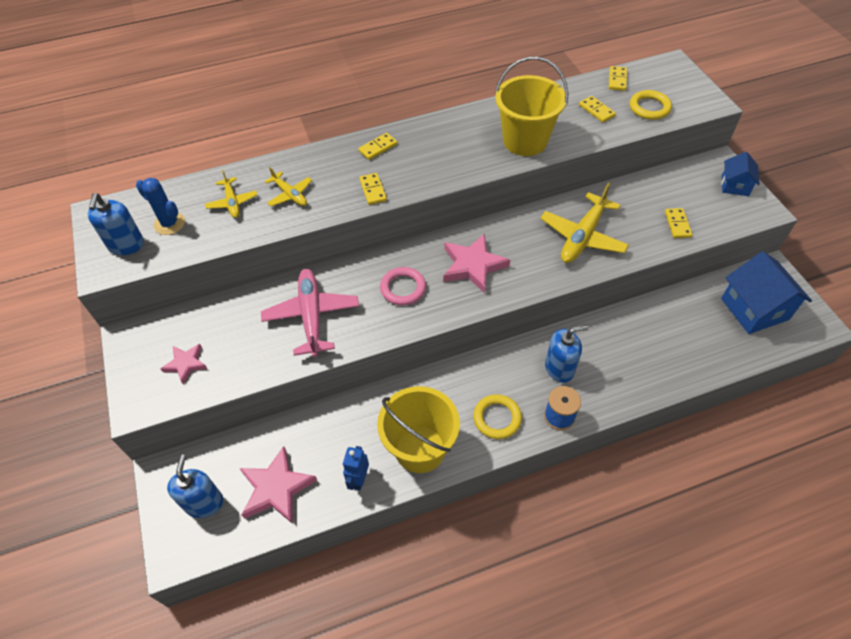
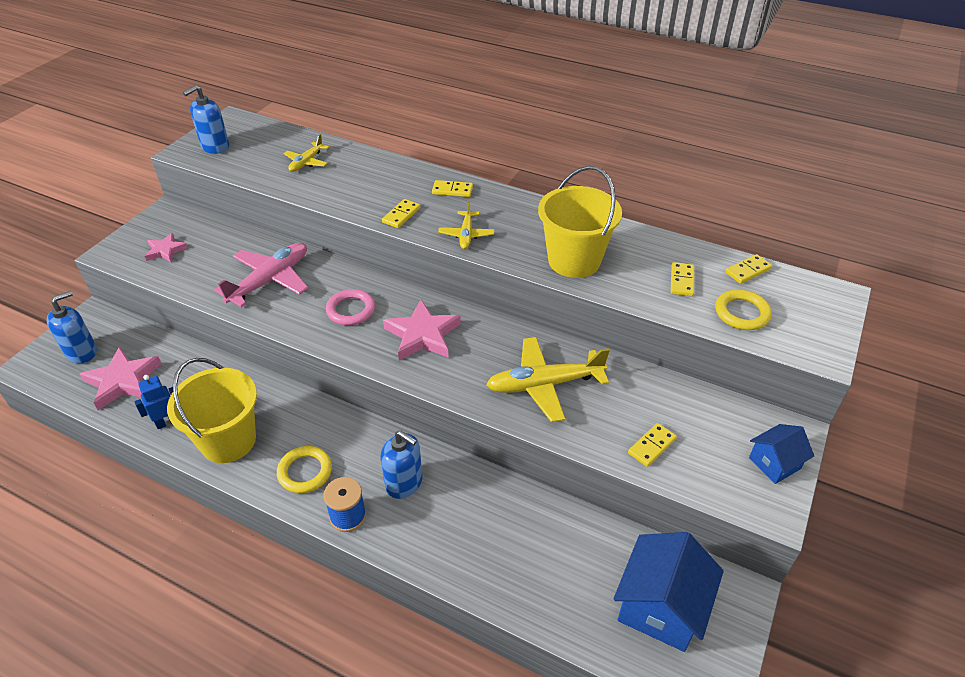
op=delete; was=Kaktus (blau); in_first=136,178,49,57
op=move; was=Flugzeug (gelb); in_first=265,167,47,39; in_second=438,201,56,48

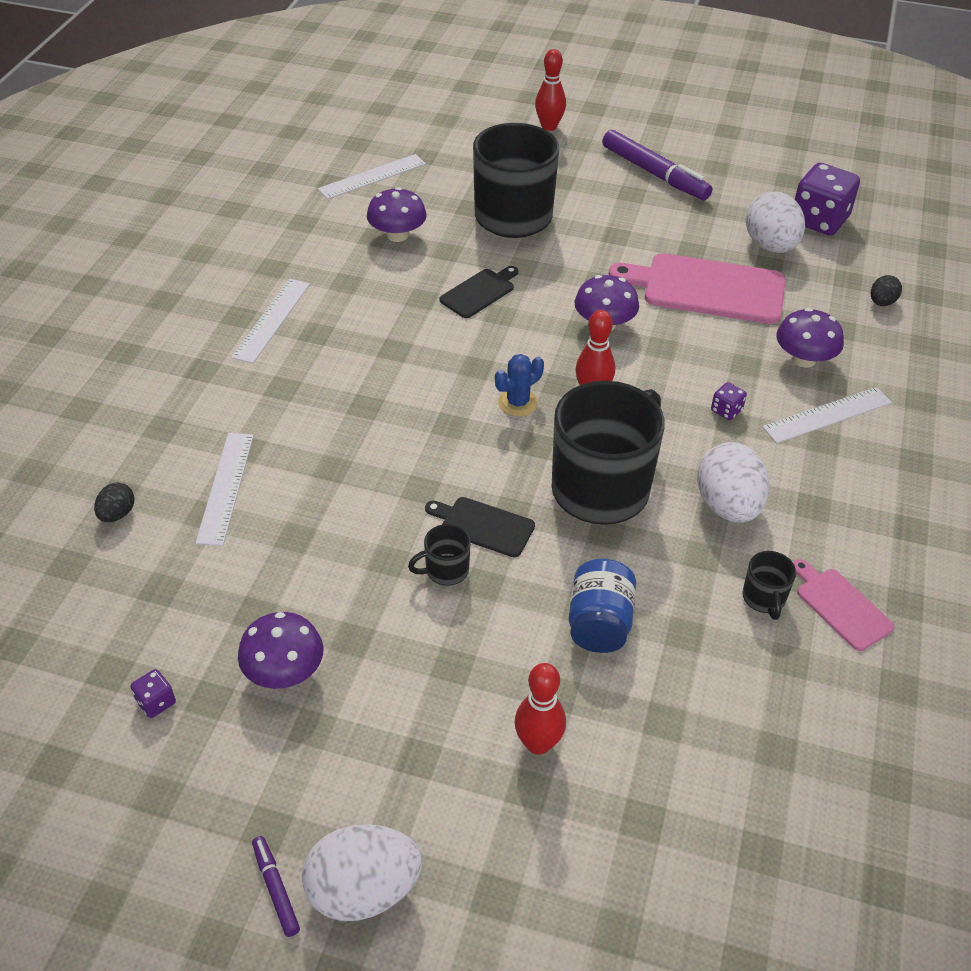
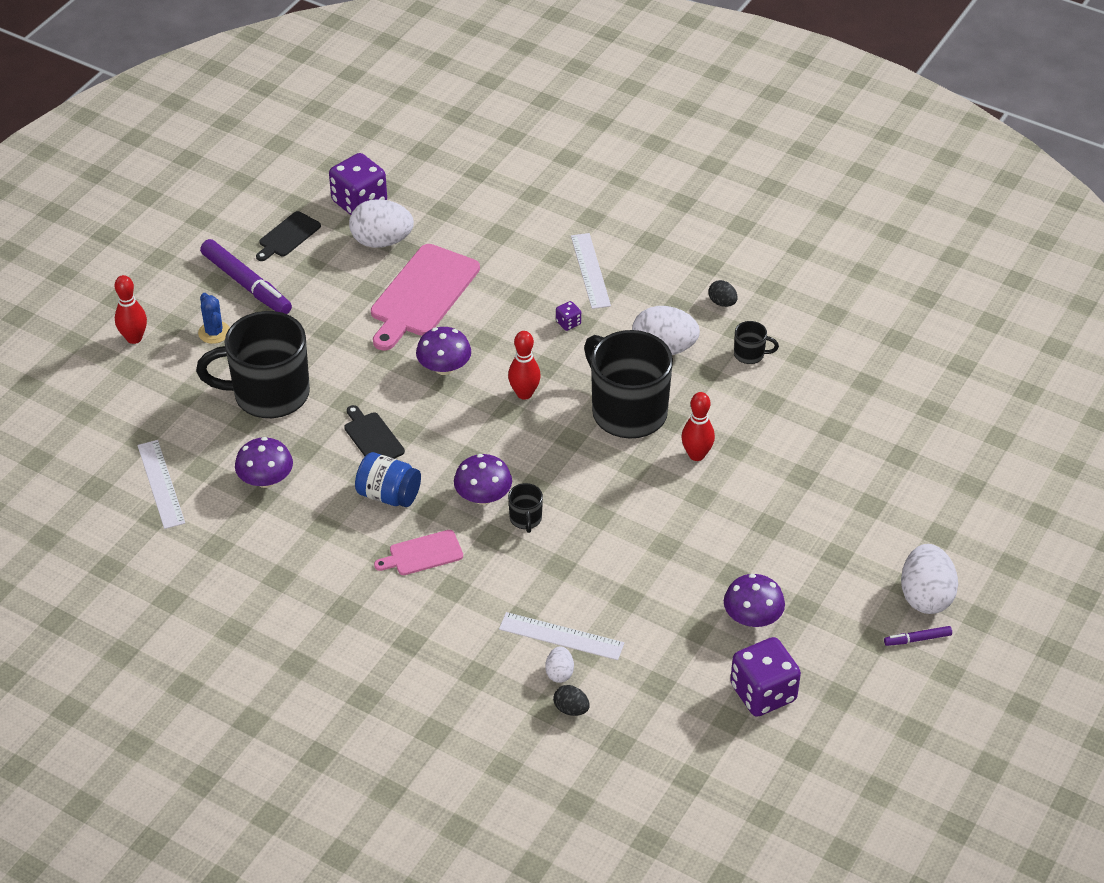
op=resize; was=Spielwürfel (lila); in_first=131,669,45,49; in_second=730,637,71,80; ratio=2.29
op=delete; was=Lineal (weiß); in_first=231,278,79,86
op=move; was=Tasse (schwarz); in_first=408,524,63,62; in_second=508,483,35,50
op=move; was=Schneidebrett (schwarz); in_first=425,497,110,60; in_second=256,211,65,50
op=move; was=Kaktus (blau); in_first=495,354,49,62; in_second=198,293,32,51
op=move; was=Bowlingkegel (rot); in_first=514,663,52,92; in_second=681,392,34,69
op=move; was=Einmachglas (blau); in_first=569,559,67,94; in_second=355,452,66,55
op=rotate; was=Filzstift (lila); in_first=602,130,111,70; in_second=200,239,92,75; clockwise=75
op=move; was=Pilz (lila); in_first=776,308,68,60; in_second=454,454,58,51
op=move; was=Schneidebrett (rosa); in_first=793,559,102,92; in_second=374,530,89,45
op=move; was=Ei (schwarz); in_first=871,275,31,31; in_second=708,280,30,27
op=insert; now=Ei (weiß); in_second=545,646,29,37

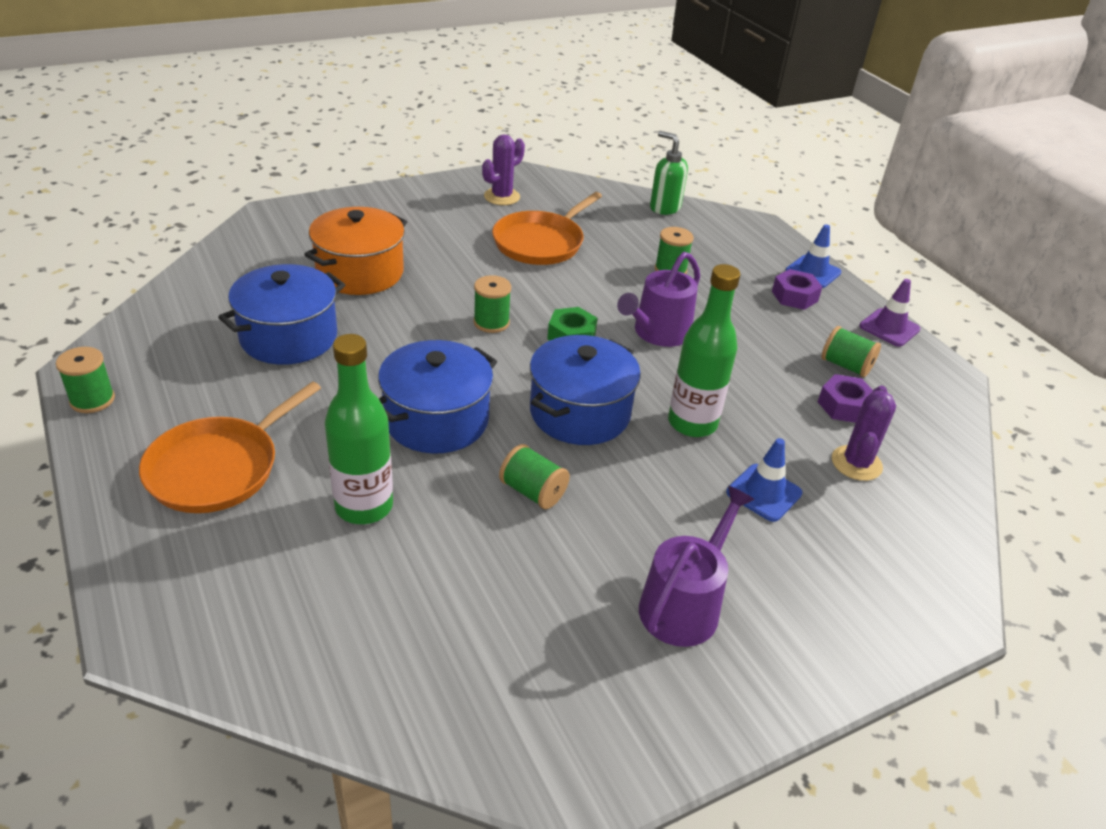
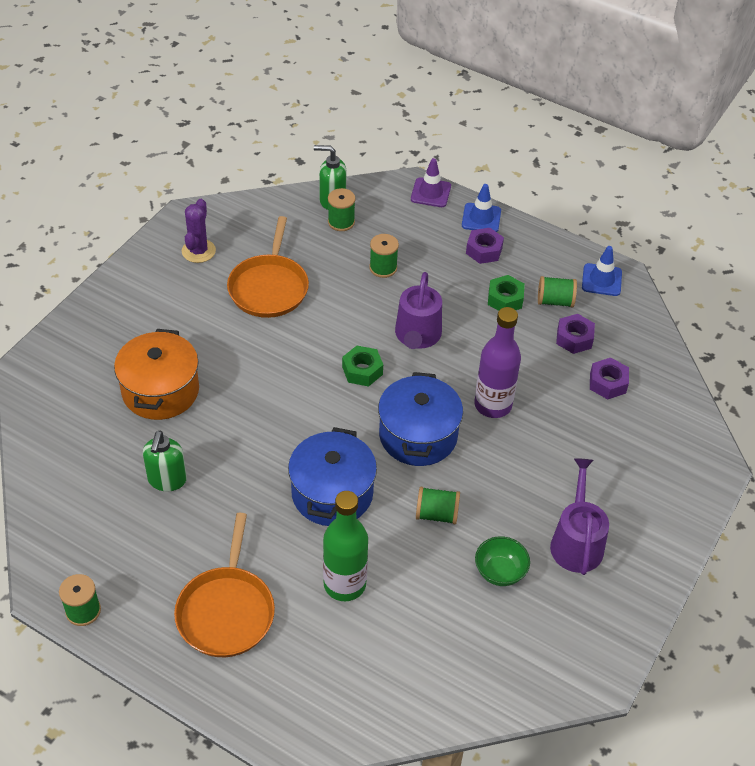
op=replace; was=Kochtopf (blau); now=Seifenspender (grün); in_first=218,264,127,101; in_second=143,431,44,60
op=move; was=Garnrolle (grün); in_first=474,275,37,58; in_second=328,188,27,43
op=recolor; was=Flasche (grün); now=Flasche (lila); in_first=668,264,73,173; in_second=474,307,47,111
op=move; was=Leitkegel (blau); in_first=726,438,77,84; in_second=582,246,40,50
op=replace; was=Kaktus (lila); now=Sechskantmutter (lila); in_first=832,386,64,95; in_second=590,358,39,41
op=move; was=Leitkegel (lila); in_first=859,279,61,68; in_second=411,158,40,49
op=insert; now=Schüssel (grün); in_second=475,536,55,50
op=insert; now=Sechskantmutter (grün); in_second=488,275,37,36

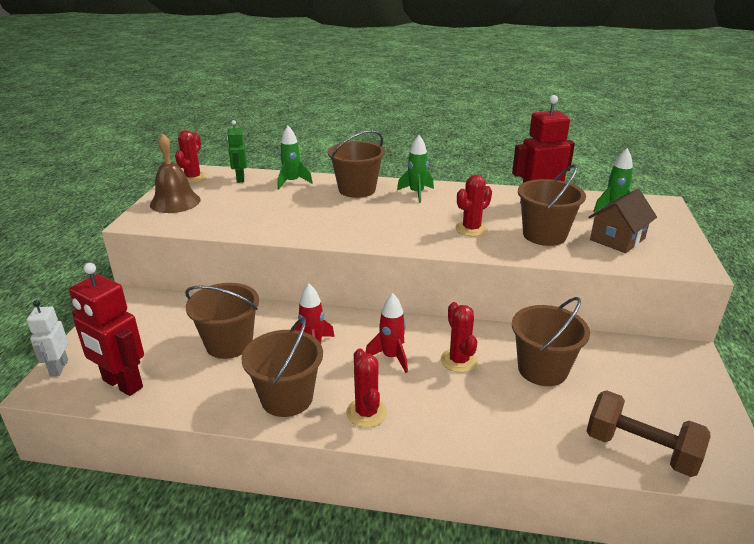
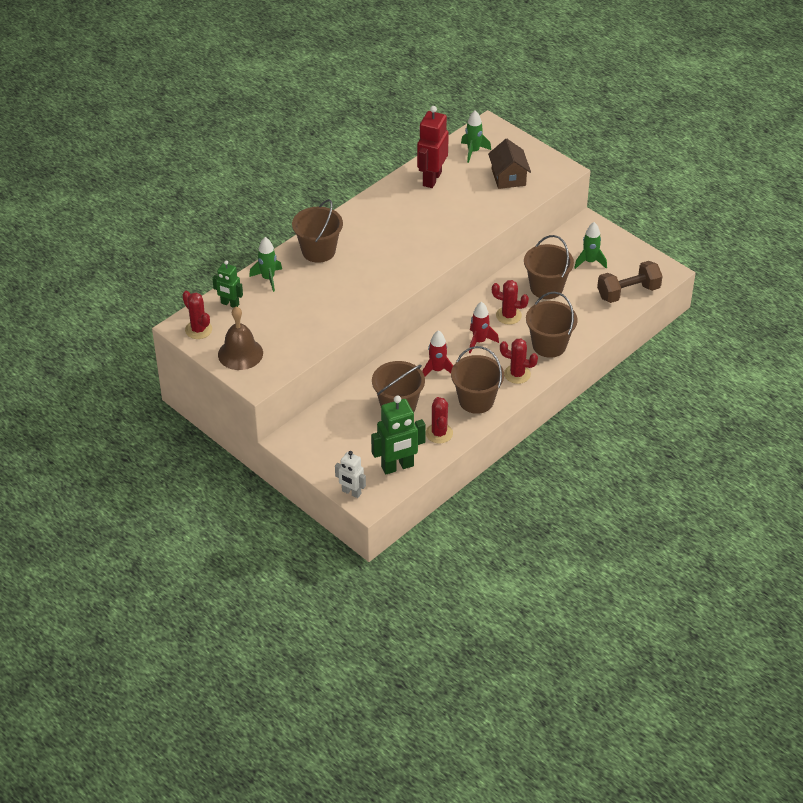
op=recolor; was=Roboter (rot); now=Roboter (grün); in_first=69,263,75,133; in_second=371,396,55,78
op=move; was=Rakete (grün); in_first=397,135,37,68; in_second=574,222,33,47
op=move; was=Kaktus (rot); in_first=455,175,37,62; in_second=426,397,27,46
op=move; was=Eimer (braun); in_first=518,164,68,82; in_second=526,292,52,66

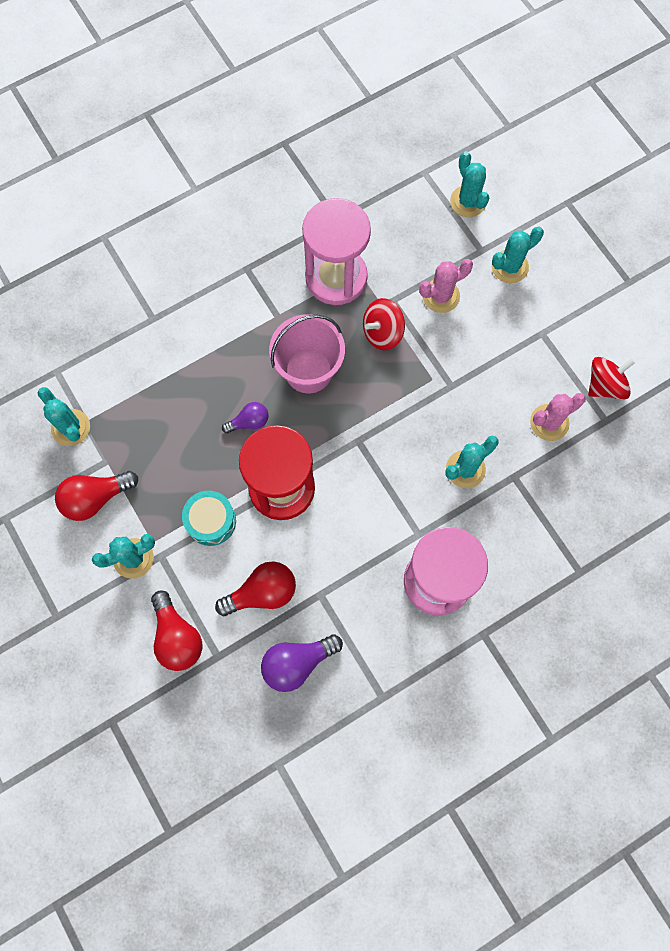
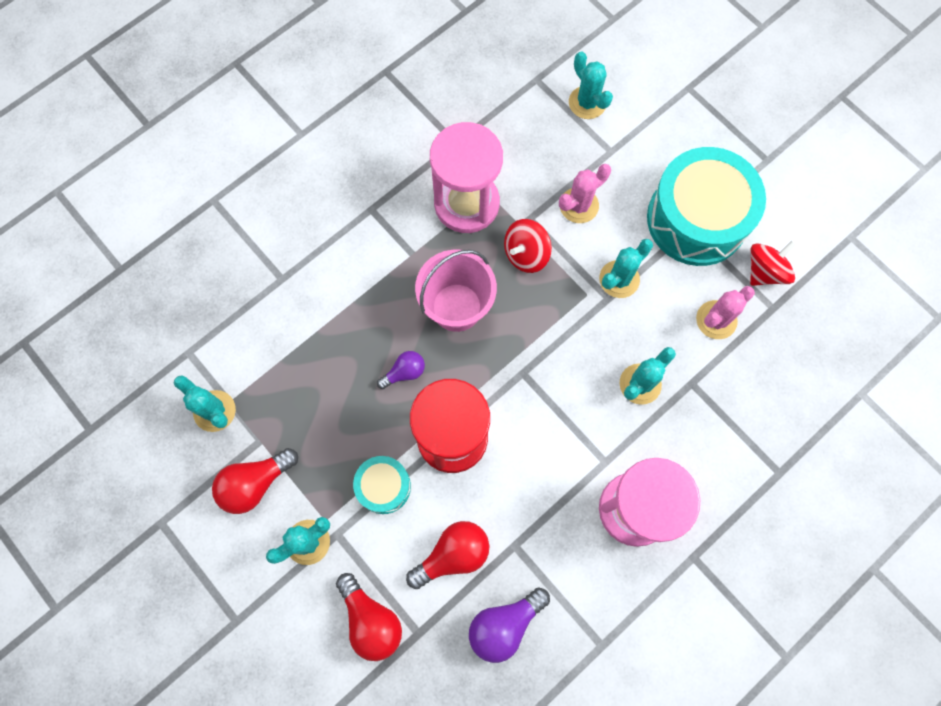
op=move; was=Kaktus (türkis); in_first=492,227,52,56; in_second=599,239,54,59
op=insert; now=Trommel (türkis); in_second=647,147,119,119

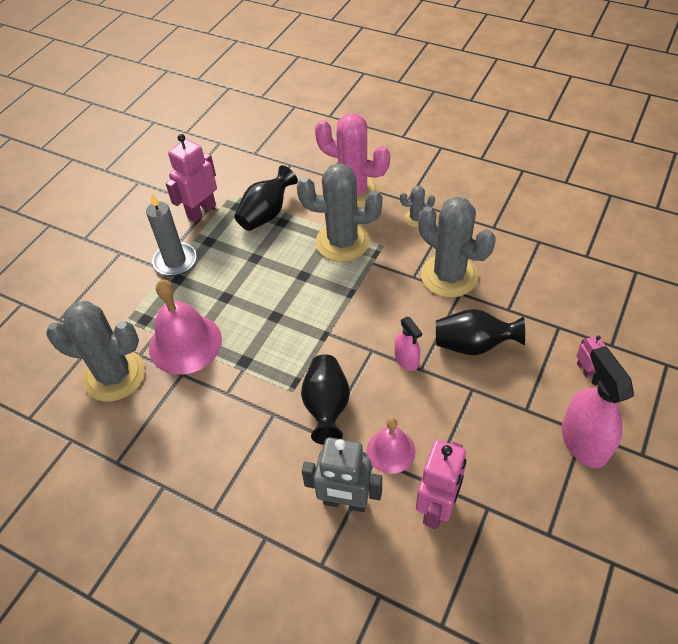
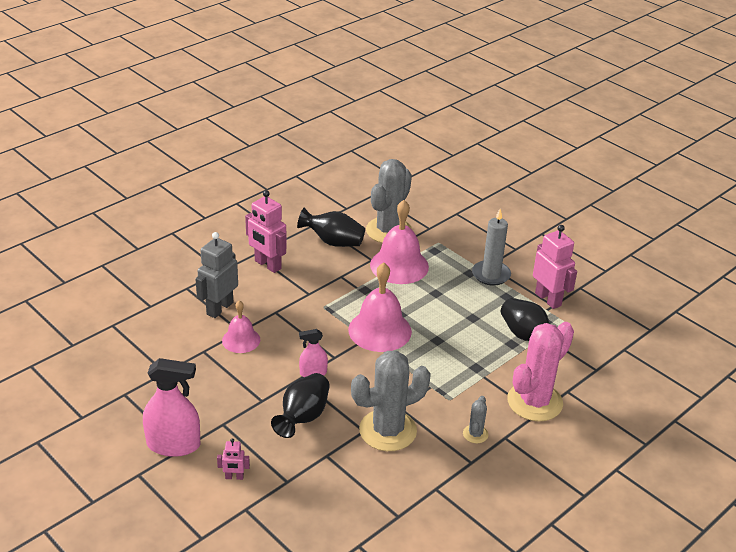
op=delete; was=Kaktus (grau); in_first=297,163,85,99
op=move; was=Vase (schwarz); in_first=301,354,49,91; in_second=297,208,68,39
op=move; was=Roboter (rosa); in_first=416,440,51,89; in_second=245,190,42,83
op=insert; now=Glocke (rosa); in_second=348,263,64,89

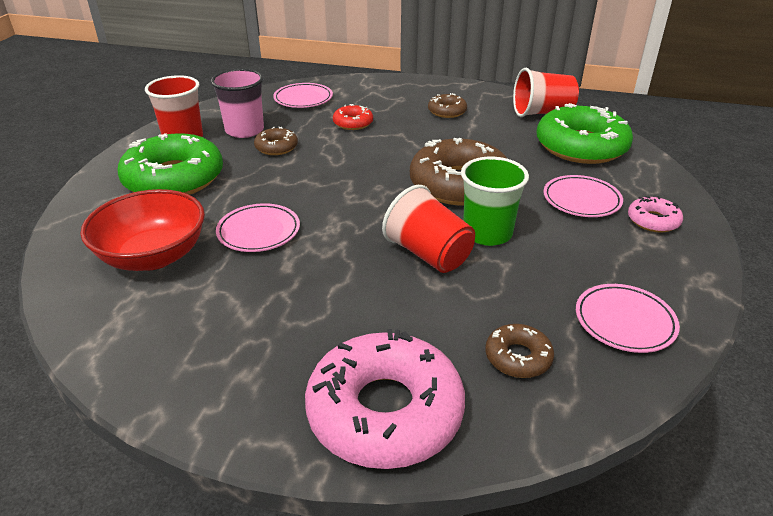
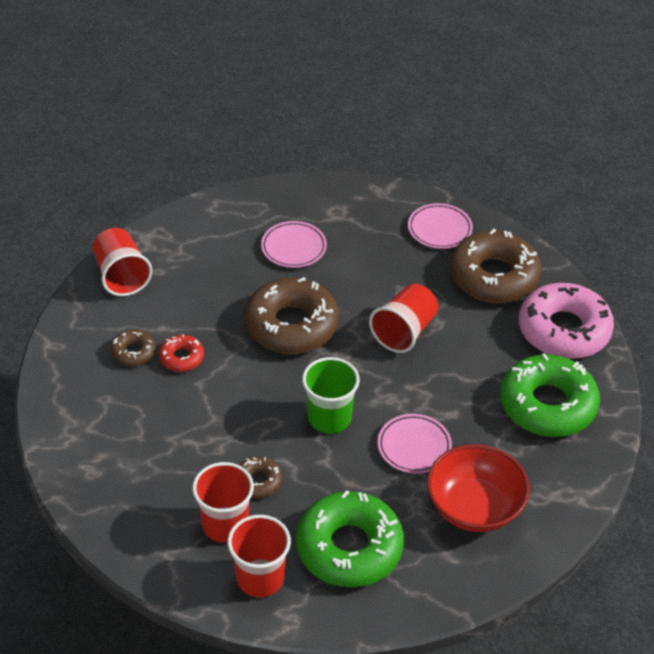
op=recolor; was=Becher (rosa); now=Becher (rot); in_first=211,69,53,69; in_second=192,462,62,81
op=delete; was=Teller (rosa); in_first=273,83,60,25
op=move; was=Donut (rot); in_first=333,104,40,26; in_second=159,334,45,38
op=move; was=Becher (grün); in_first=461,157,68,89; in_second=302,357,58,76
op=resize; was=Donut (braun); in_first=485,324,69,54; in_second=450,229,92,74; ratio=2.13
op=move; was=Donut (grün); in_first=537,103,96,61; in_second=500,353,100,84
op=delete; was=Donut (rosa); in_first=628,196,55,37

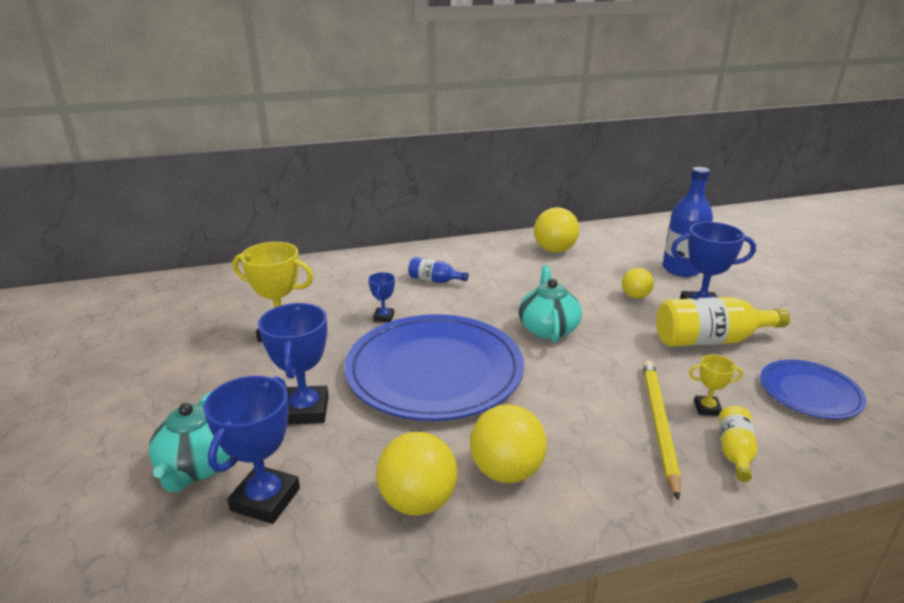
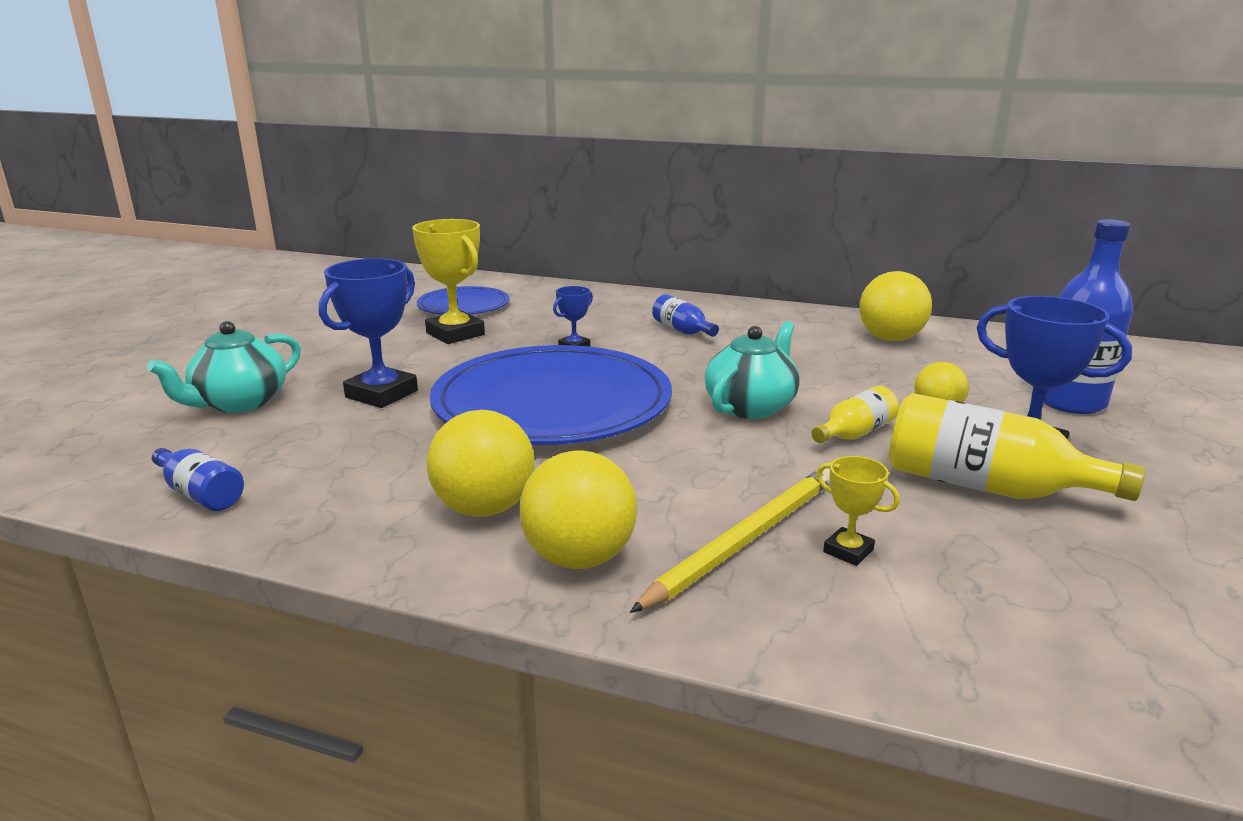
op=delete; was=Pokal (blau); in_first=203,376,97,148
op=move; was=Ball (gelb); in_first=376,432,81,84; in_second=519,451,118,118
op=move; was=Flasche (gelb); in_first=718,406,40,76; in_second=811,386,88,57
op=move; was=Teller (blau); in_first=760,360,106,59; in_second=417,286,93,29
op=insert; now=Flasche (blau); in_second=152,448,92,63

